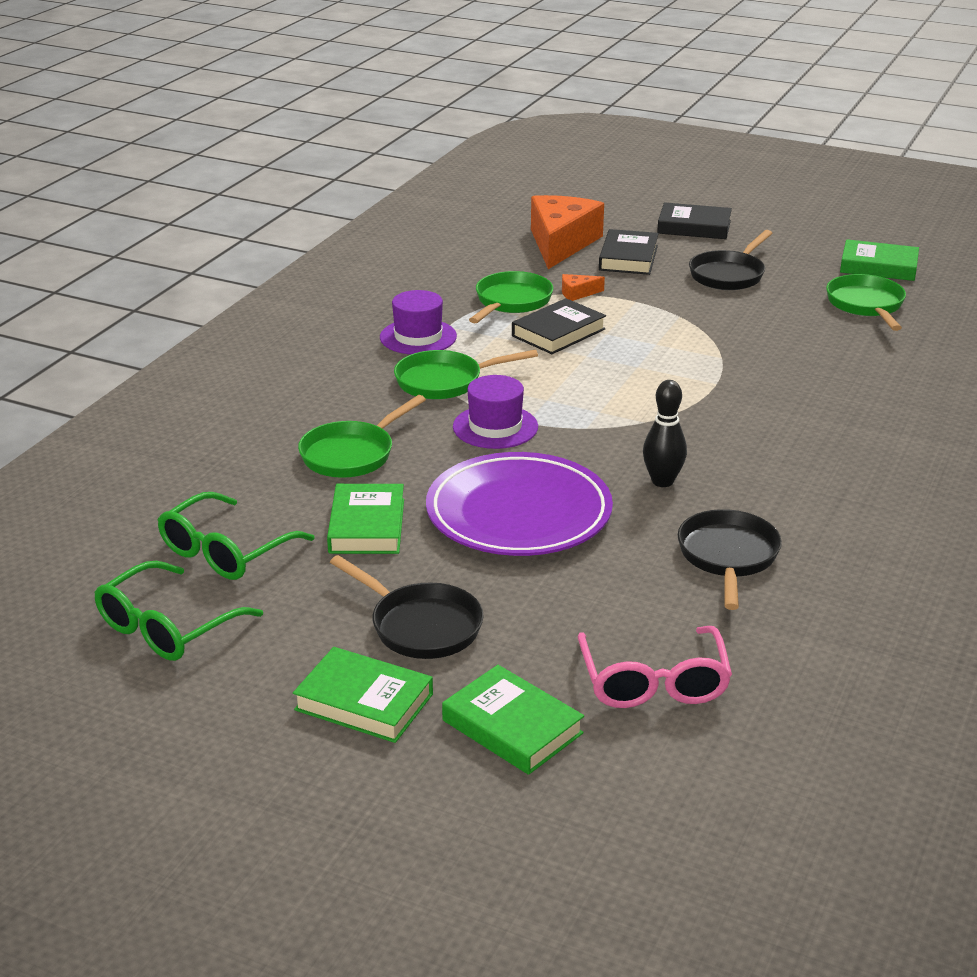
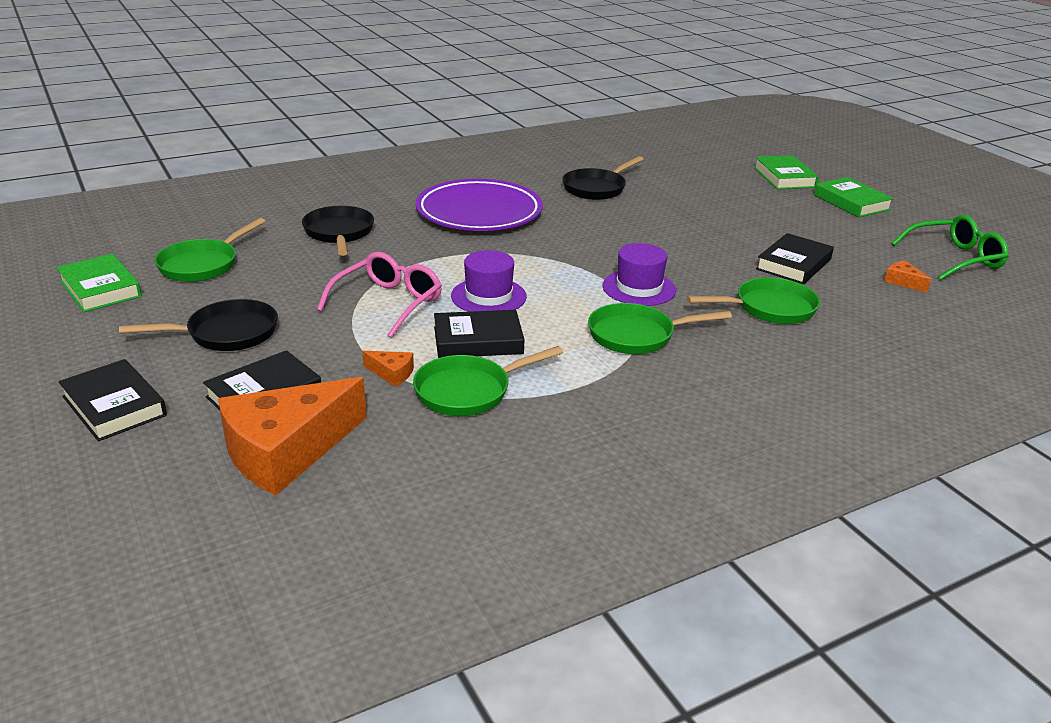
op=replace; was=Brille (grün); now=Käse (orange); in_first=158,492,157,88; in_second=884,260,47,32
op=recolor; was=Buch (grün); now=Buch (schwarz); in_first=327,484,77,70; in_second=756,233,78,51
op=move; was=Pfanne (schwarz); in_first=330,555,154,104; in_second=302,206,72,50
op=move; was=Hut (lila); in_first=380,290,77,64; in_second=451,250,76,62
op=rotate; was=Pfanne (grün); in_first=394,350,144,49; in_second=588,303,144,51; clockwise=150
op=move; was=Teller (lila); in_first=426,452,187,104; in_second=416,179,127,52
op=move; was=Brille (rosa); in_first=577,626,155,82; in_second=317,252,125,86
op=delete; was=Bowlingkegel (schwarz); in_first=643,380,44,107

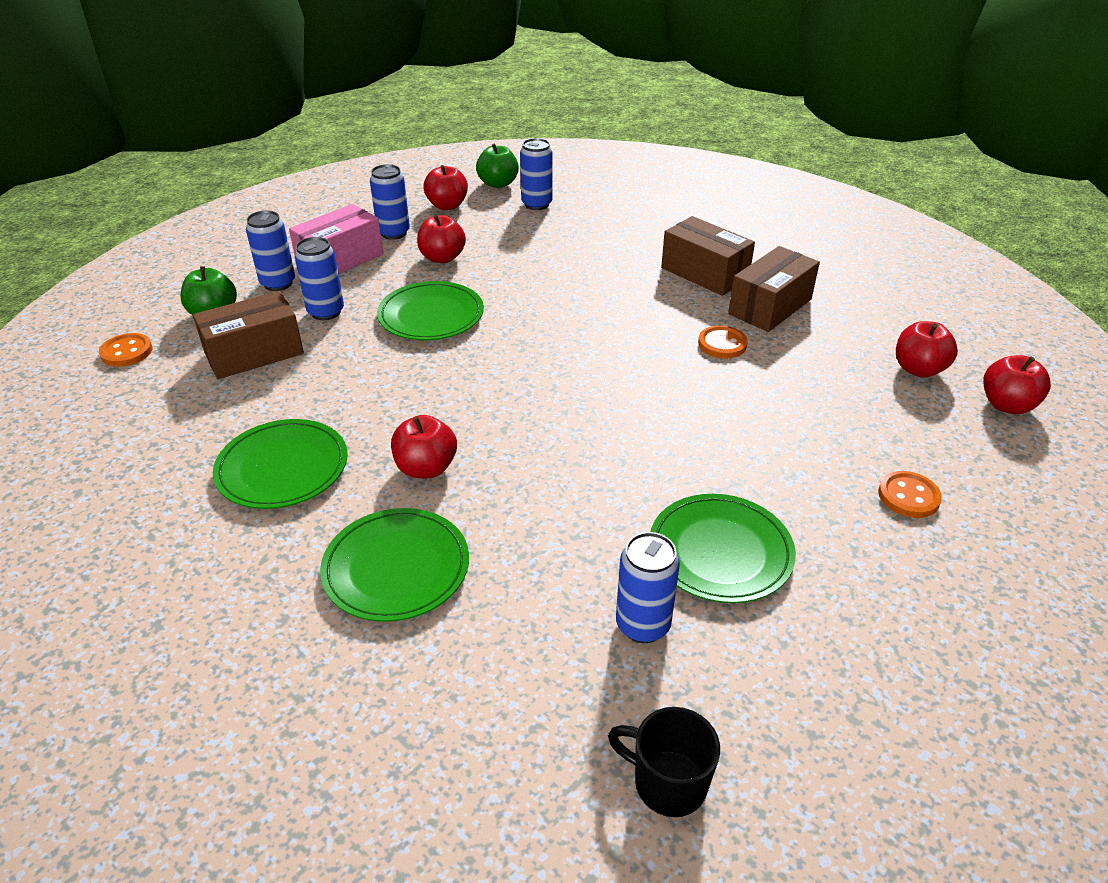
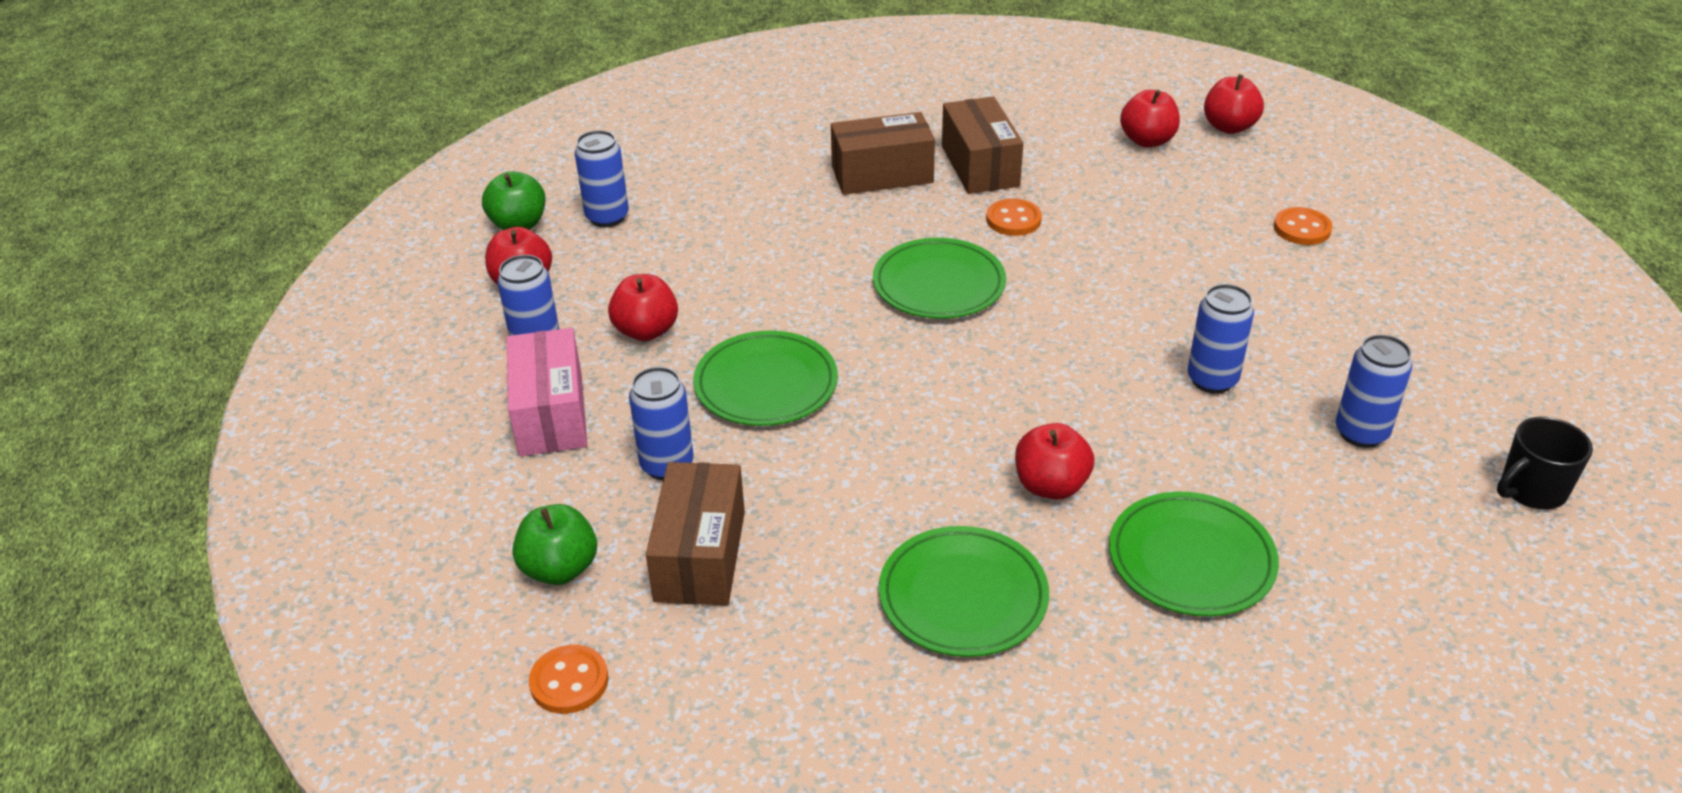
op=move; was=Dose (blau); in_first=246,210,49,81; in_second=1188,284,66,110
op=move; was=Teller (grün); in_first=650,494,146,109; in_second=873,238,133,81

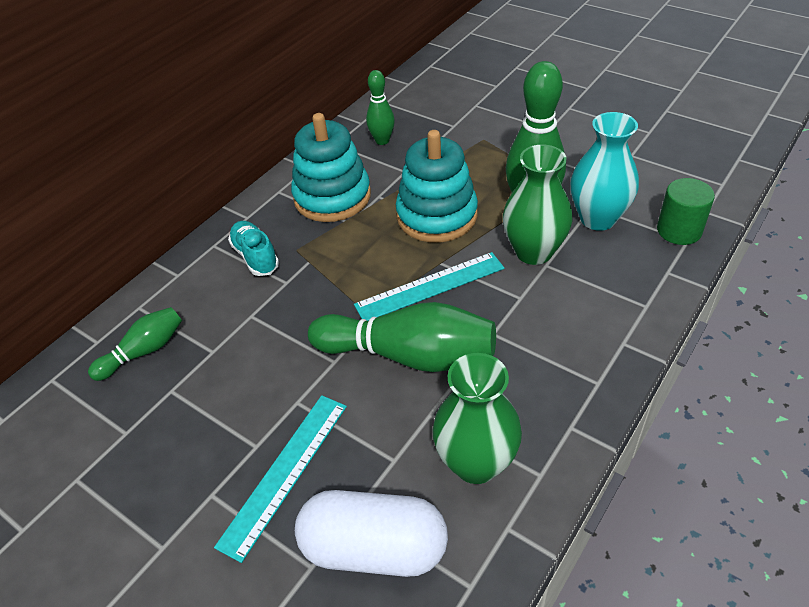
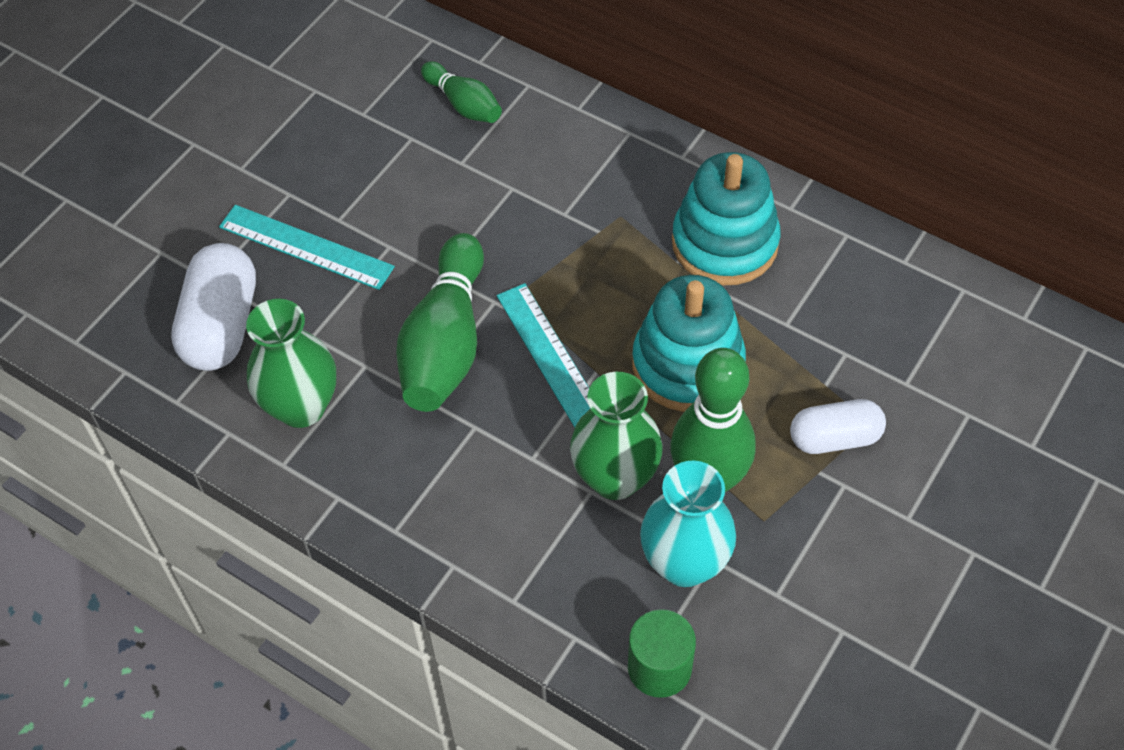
op=delete; was=Schuh (türkis); in_first=228,221,51,55
op=delete; was=Bowlingkegel (grün); in_first=366,70,29,75
op=insert; now=Kapsel (weiß); in_second=790,399,96,55

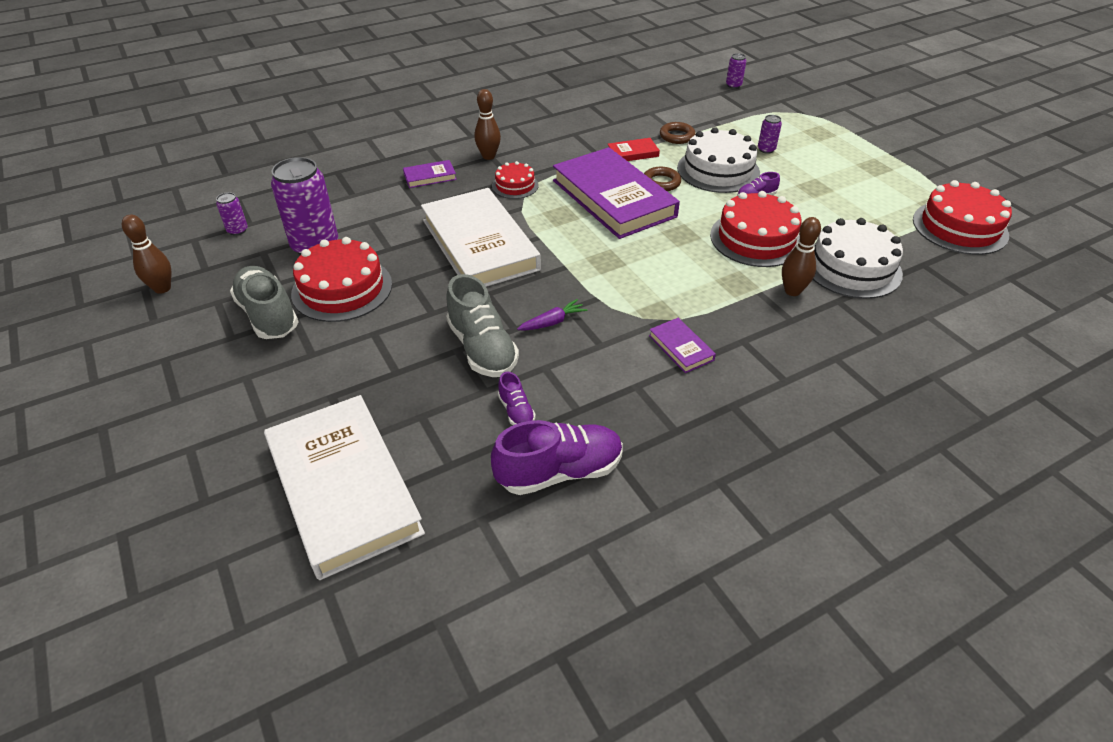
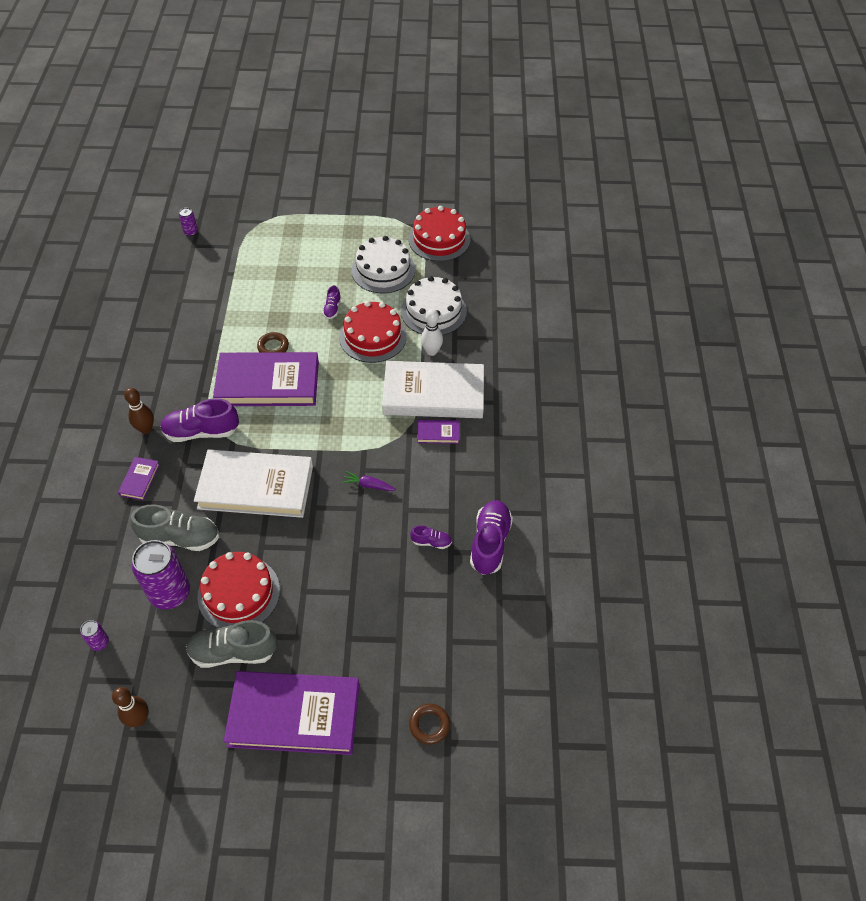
op=move; was=Buch (weiß); in_first=264,395,161,185; in_second=382,361,102,57
op=move; was=Schuh (grau); in_first=446,274,73,103; in_second=130,504,89,47
op=replace; was=Kuchen (rot); now=Schuh (lila); in_first=492,161,47,38; in_second=160,398,79,44
op=rotate; was=Karotte (lila); in_first=517,299,70,31; in_second=342,471,54,20; clockwise=-75
op=delete; was=Buch (rot); in_first=608,138,52,23
op=move; was=Ring (braun); in_first=660,122,35,22; in_second=409,704,41,41
op=move; was=Kuchen (weiß); in_first=677,127,83,66; in_second=351,236,64,57
op=delete; was=Dose (lila); in_first=758,115,24,39
op=recolor; was=Bowlingkegel (braun); now=Bowlingkegel (weiß); in_first=782,217,39,79; in_second=421,309,22,47
op=insert; now=Buch (lila); in_second=224,671,135,84

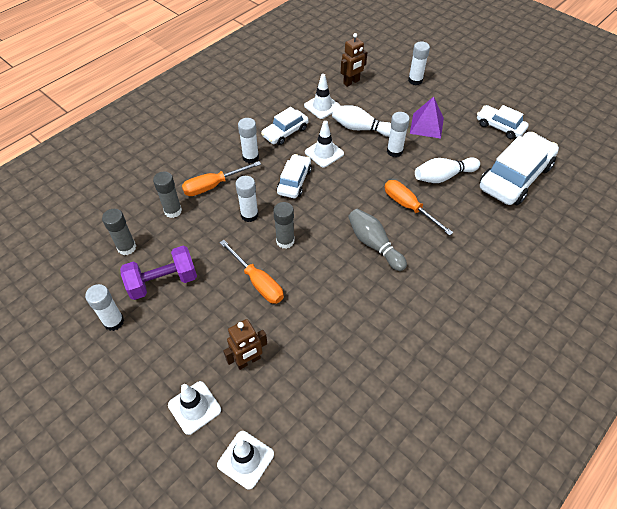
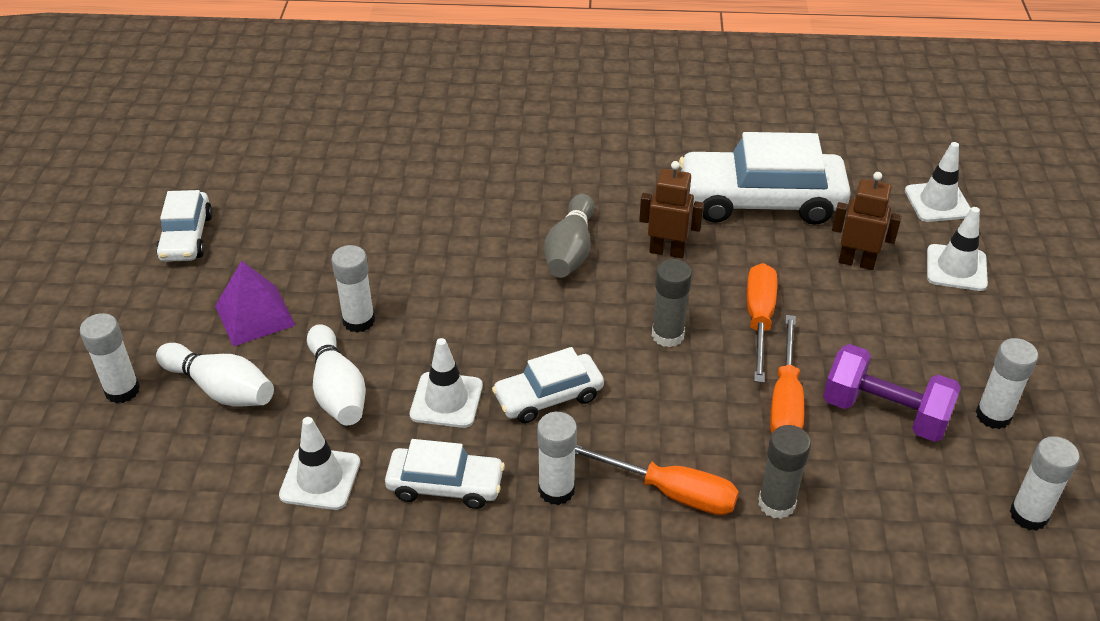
op=delete; was=Klebestift (grau); in_first=102,209,34,46
op=move; was=Klebestift (weiß); in_first=236,176,23,46; in_second=1010,436,70,95
op=move; was=Roboter (braun); in_first=341,33,26,54; in_second=639,161,65,97
op=move; was=Schraubenzieher (orange); in_first=385,180,68,56; in_second=770,315,34,119
op=move; was=Bowlingkegel (weiß); in_first=415,157,65,26; in_second=156,343,118,63
op=move; was=Auto (weiß); in_first=480,132,79,73; in_second=679,132,172,93

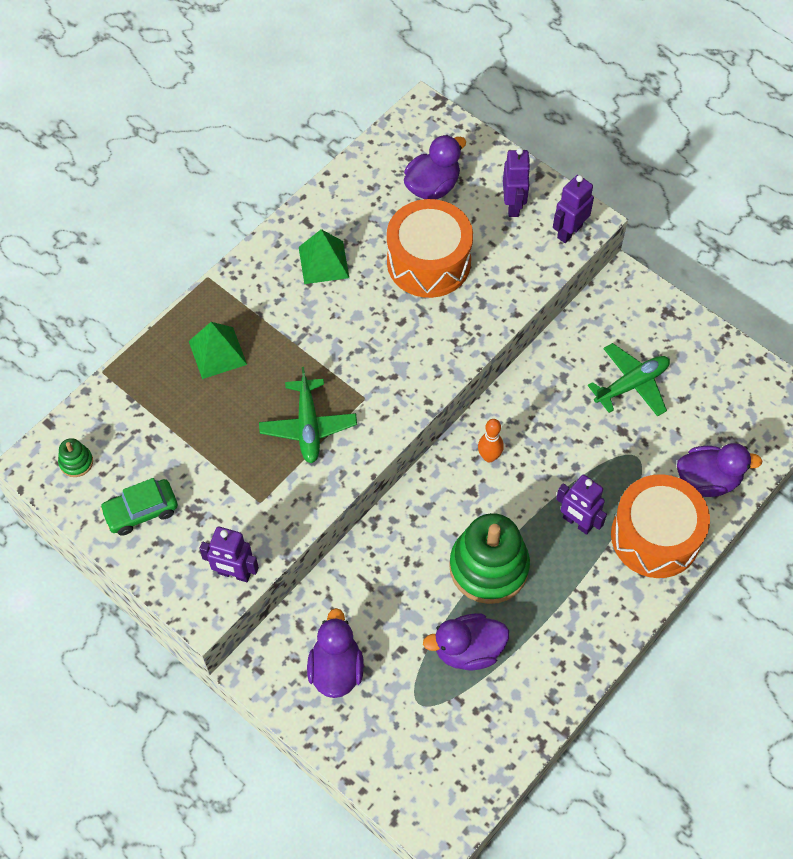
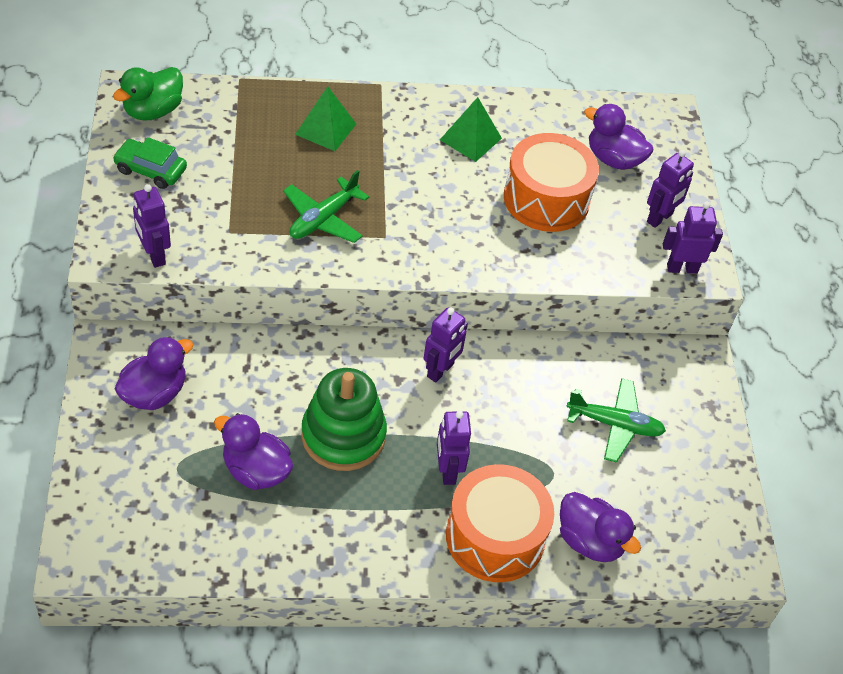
op=replace; was=Stapelspielzeug (grün); now=Ente (grün); in_first=58,438,35,39; in_second=113,67,70,54
op=rotate; was=Ente (lila); in_first=404,135,62,64; in_second=584,104,70,66; clockwise=-150
op=replace; was=Bowlingkegel (orange); now=Roboter (lila); in_first=478,419,26,43; in_second=423,307,45,75

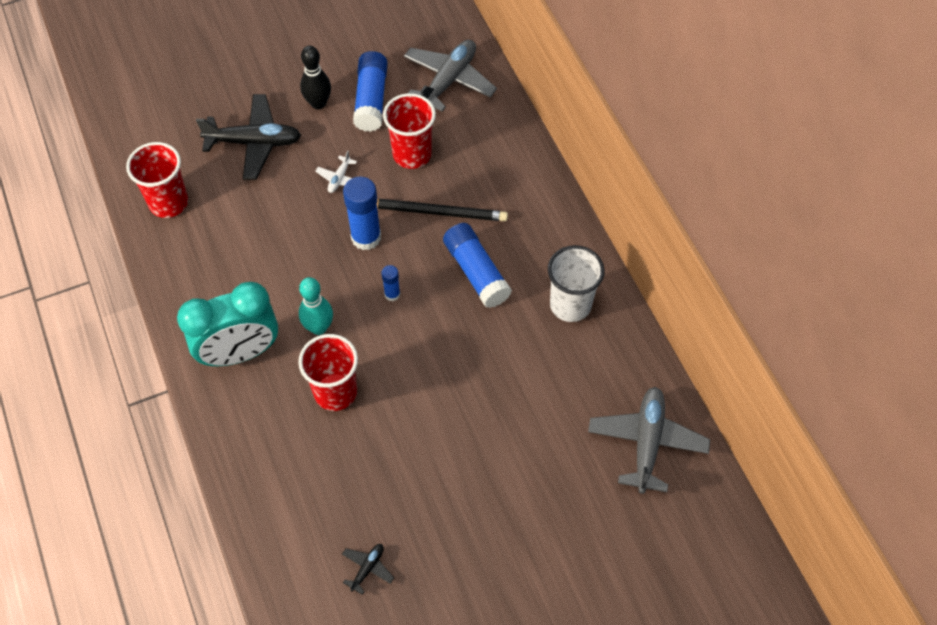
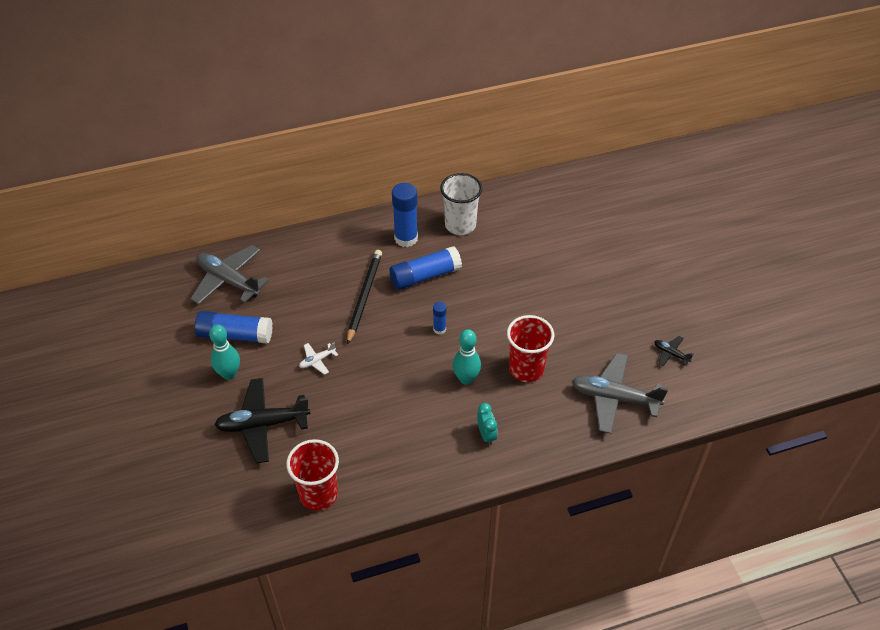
op=resize; was=Wecker (türkis); in_first=177,282,101,84; in_second=477,403,21,42; ratio=0.42
op=rotate; was=Flugzeug (schwarz); in_first=196,94,105,86; in_second=214,378,96,85; clockwise=-105
op=recolor; was=Bowlingkegel (schwarz); now=Bowlingkegel (türkis); in_first=300,46,31,63; in_second=209,325,31,55
op=rotate; was=Flugzeug (weiß); in_first=315,151,42,42; in_second=299,342,39,33; clockwise=120
op=move; was=Klebestift (blau); in_first=343,176,38,74; in_second=392,183,26,64
op=delete; was=Becher (rot); in_first=383,93,53,76
op=move; was=Flugzeug (grau); in_first=588,387,122,107; in_second=571,353,97,81

